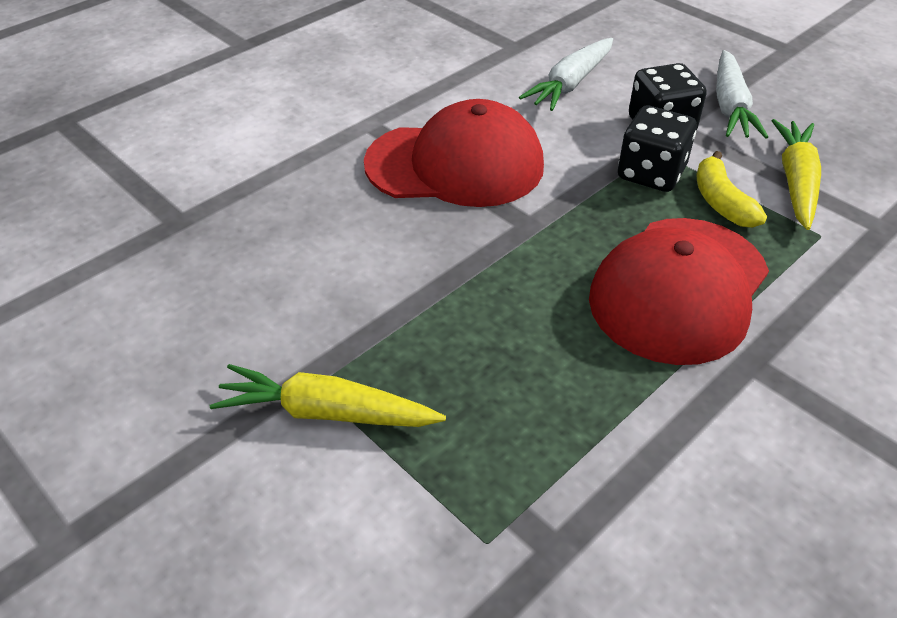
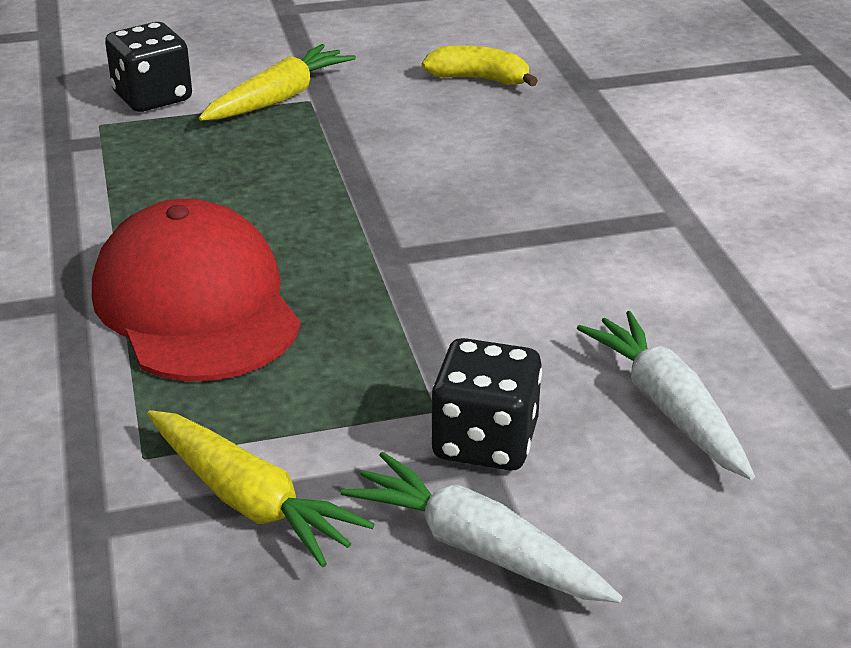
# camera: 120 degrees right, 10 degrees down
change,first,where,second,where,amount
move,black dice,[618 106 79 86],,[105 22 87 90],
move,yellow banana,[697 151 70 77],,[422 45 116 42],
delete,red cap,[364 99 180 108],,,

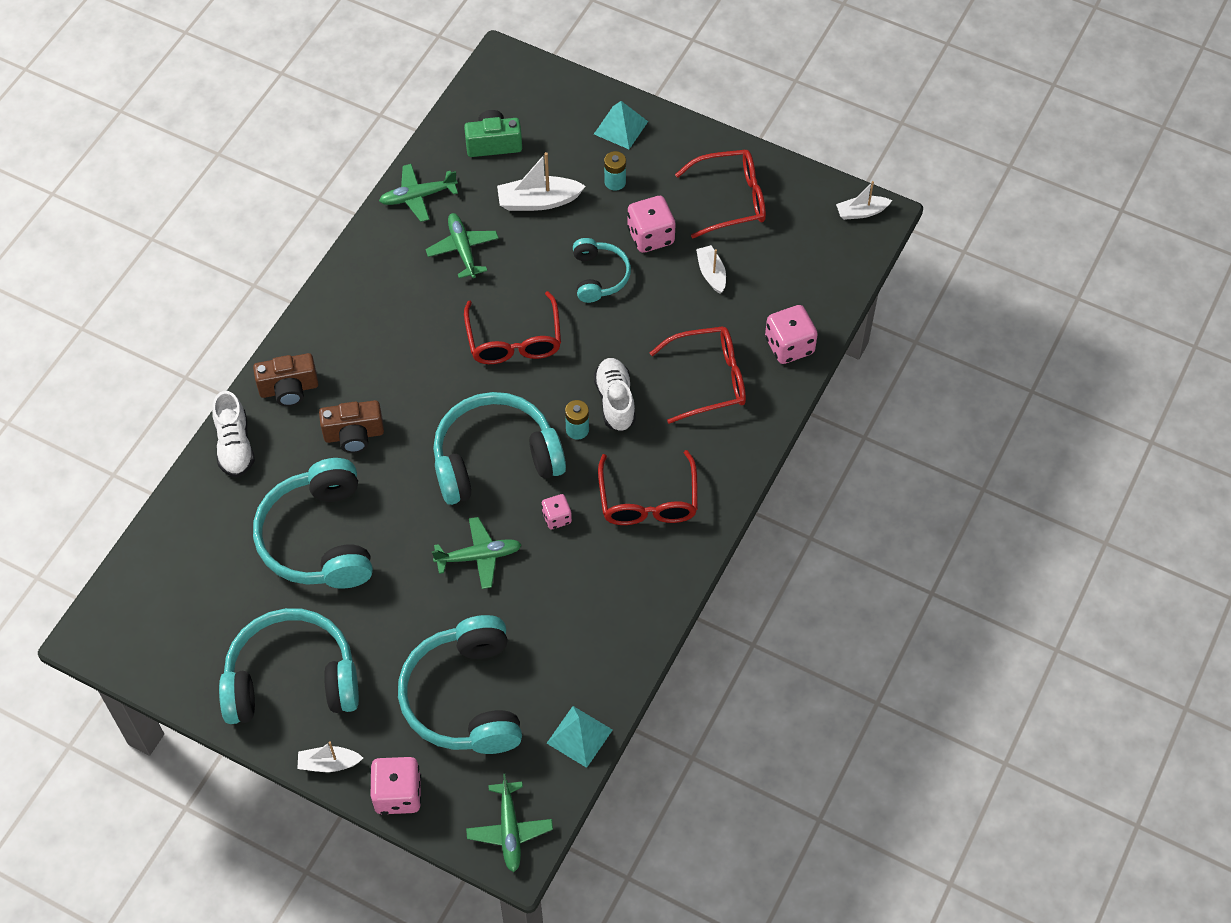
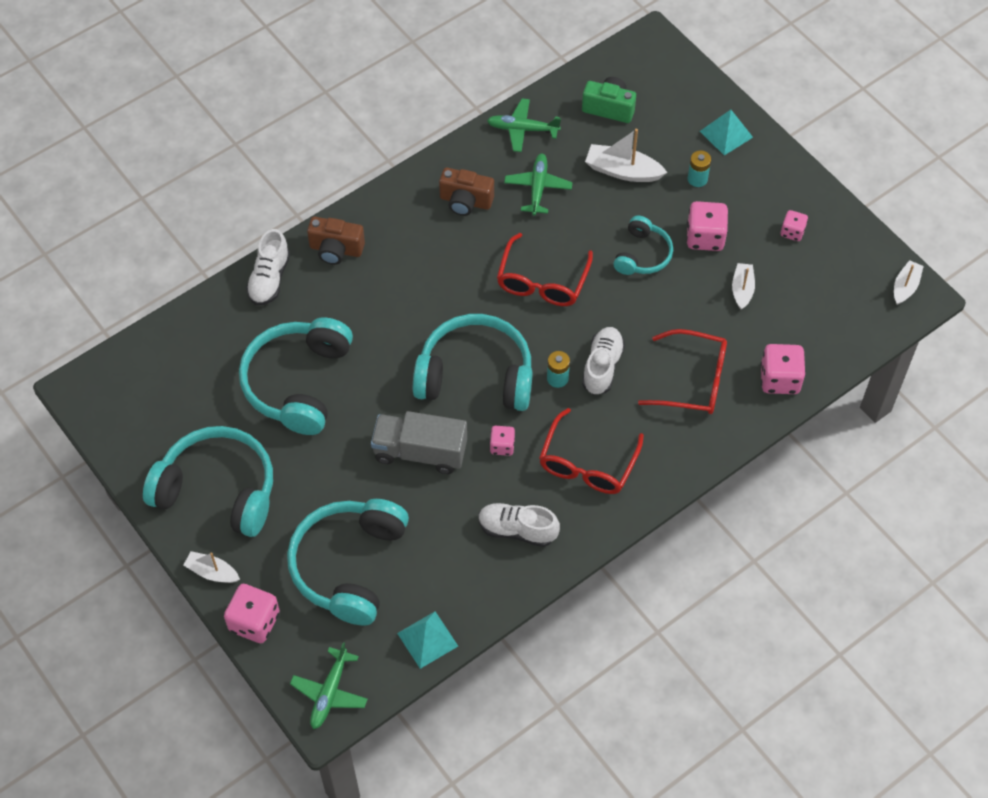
# camera: 25 degrees right, 0 degrees up
change,first,where,second,where,amount
replace,green plane,[432 517 90 72],grey truck,[371 411 96 63],
move,brown camera,[319 400 65 53],,[439 167 55 49],
insert,,,white shoe,[478 503 82 44],
replace,red glasses,[675 150 91 89],pink dice,[781 210 27 31],
rotate,white boat,[836 181 56 39],,[894 260 30 45],105 degrees clockwise

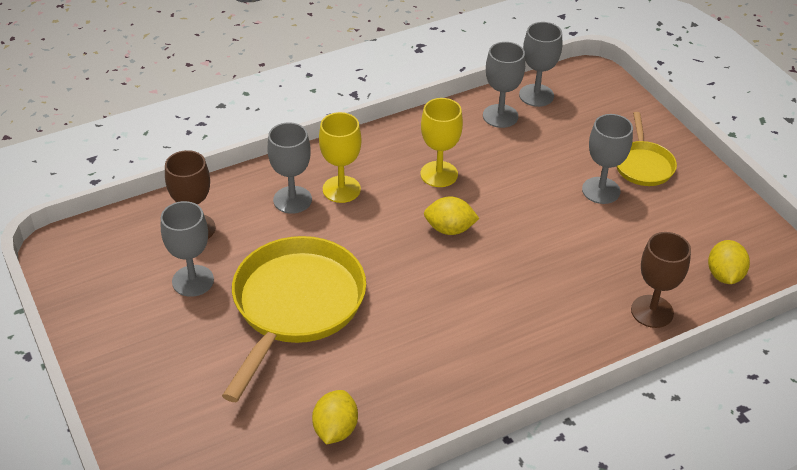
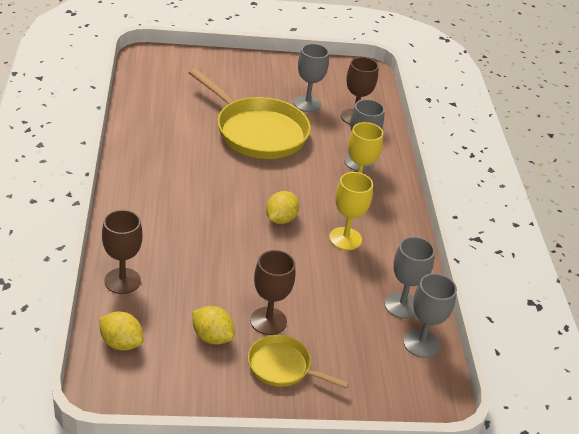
# camera: 110 degrees right, 5 degrees down
change,first,where,second,where,amount
move,yellow lemon,[312 390 46 54],,[193 306 42 39],
recolor,grey goblet,[582 114 51 90],brown goblet,[250 250 45 85],

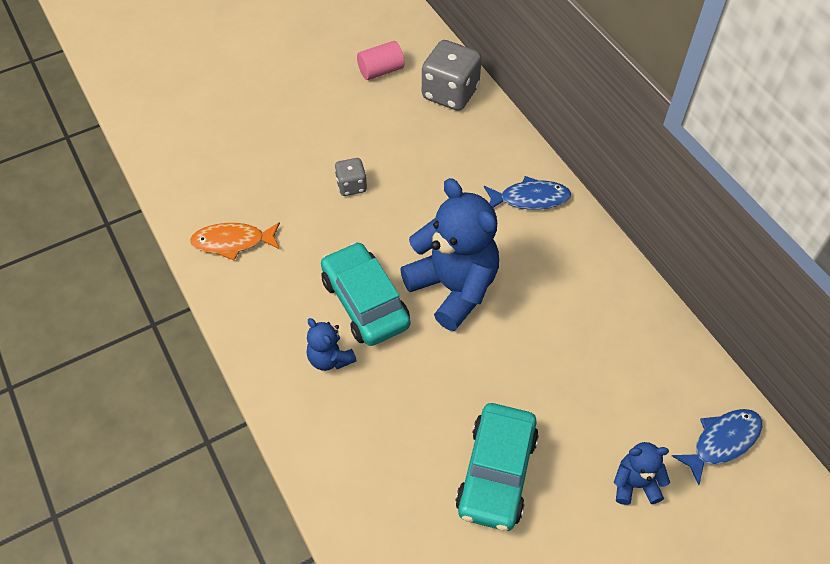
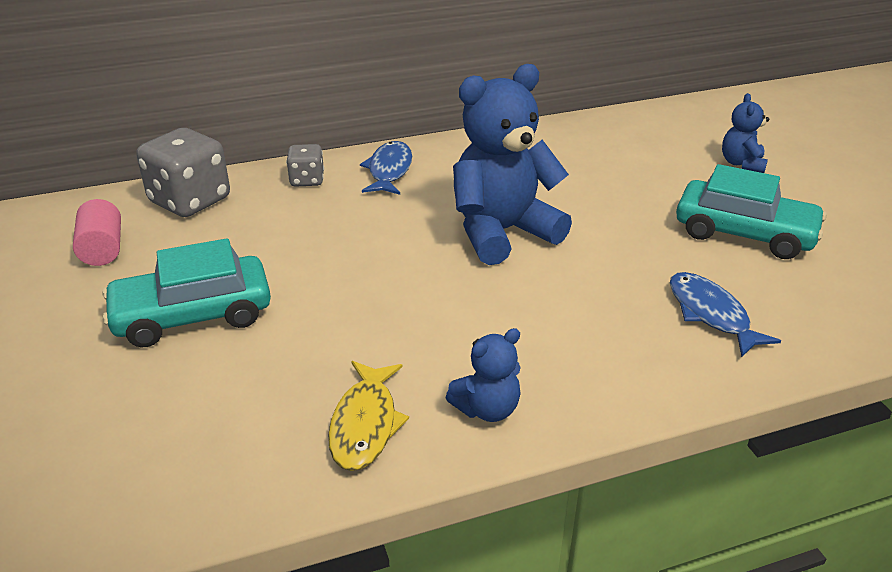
# camera: 80 degrees left, 20 degrees down
change,first,where,second,where,amount
move,turquoise car,[321 242 89 104],,[102 238 169 109],
move,grey dice,[335 158 32 38],,[286 144 38 43],
recolor,orange fish,[190 222 90 38],yellow fish,[328 361 81 110],
move,blue teddy bear,[307 318 50 53],,[446 328 75 94],
move,blue fish,[672 409 90 76],,[670 272 111 85],

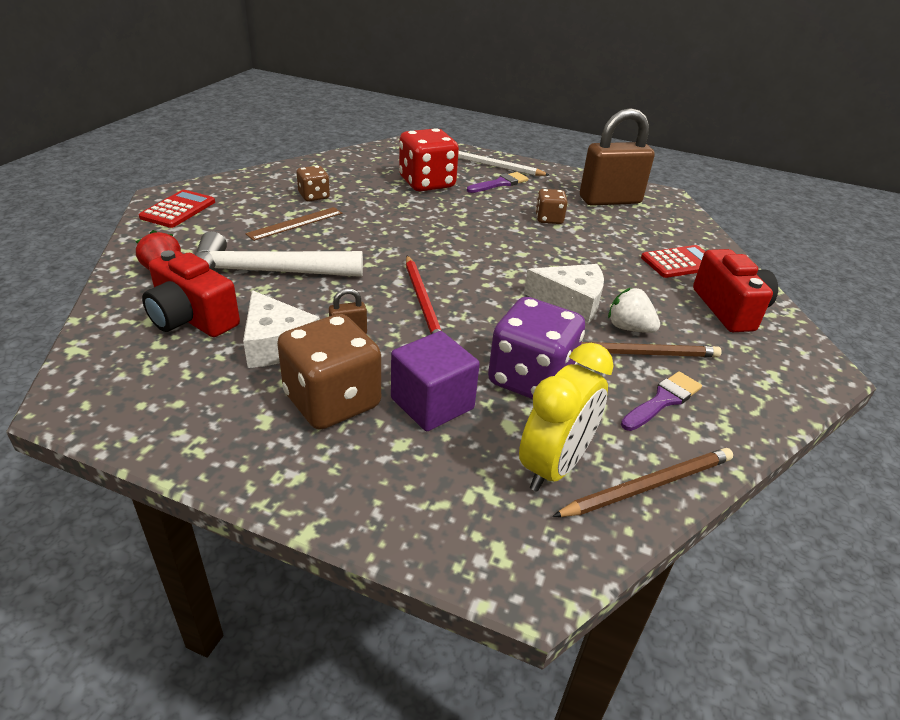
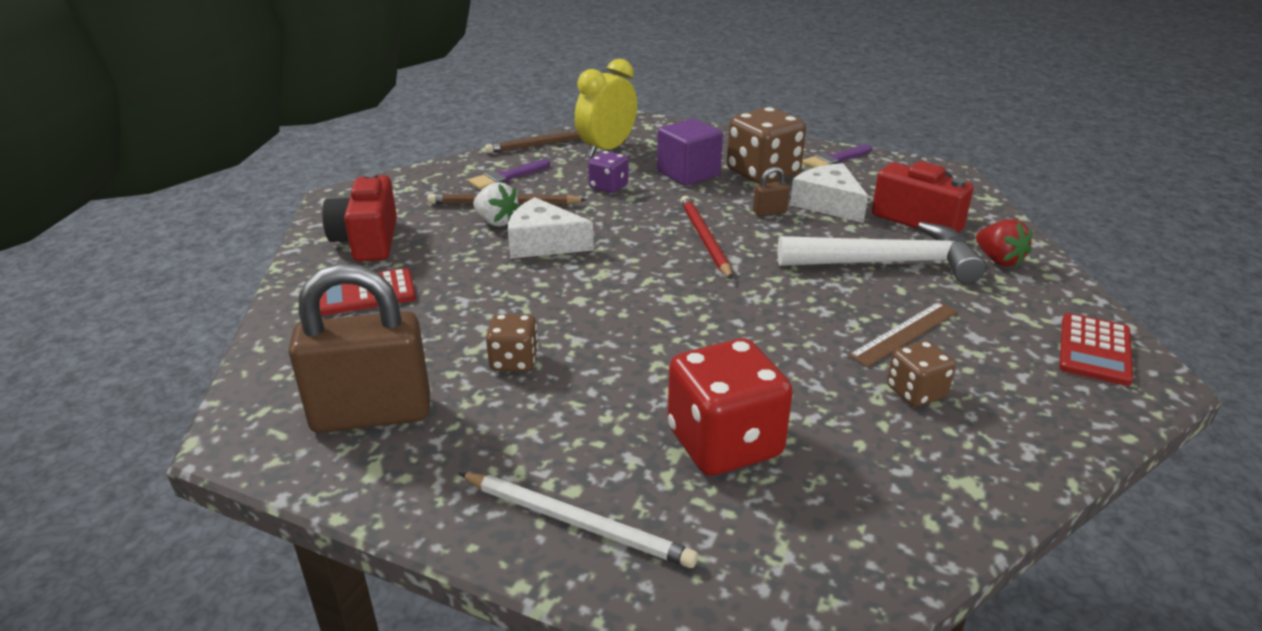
# camera: 175 degrees left, 5 degrees down
change,first,where,second,where,amount
resize,purple dice,[488 297 97 102],,[588 151 41 42],x0.53
move,purple brush,[467 172 62 21],,[802 145 70 23],

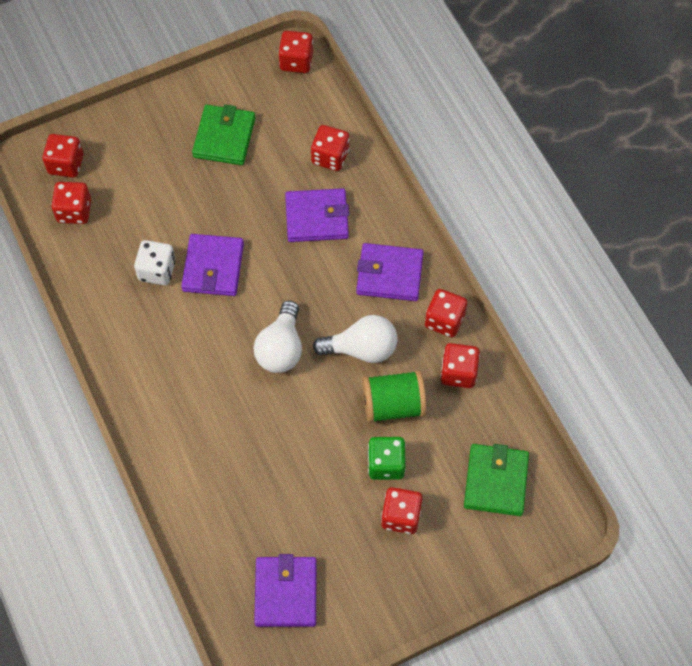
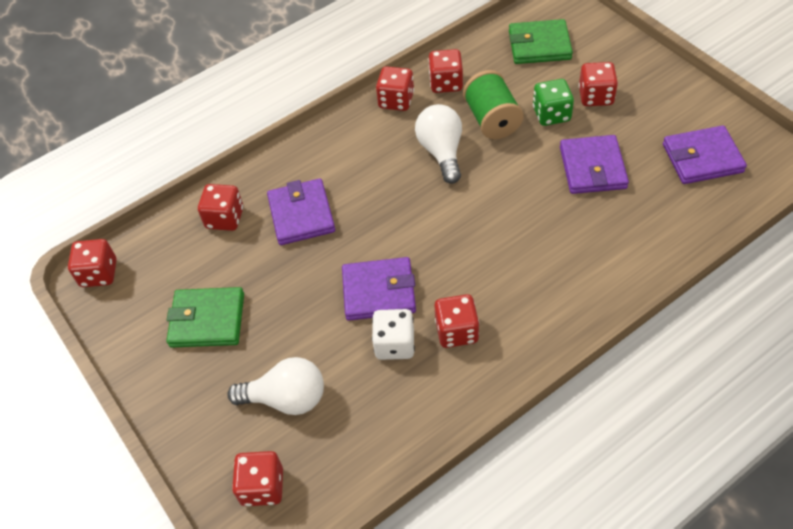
# camera: 95 degrees left, 10 degrees down
change,first,where,second,where,amount
move,white light bulb,[253 300 49 73],,[227 357 97 58],
move,red dice,[51 182 40 42],,[434 294 45 54],
move,purple wallet,[356 243 68 58],,[560 135 69 59],

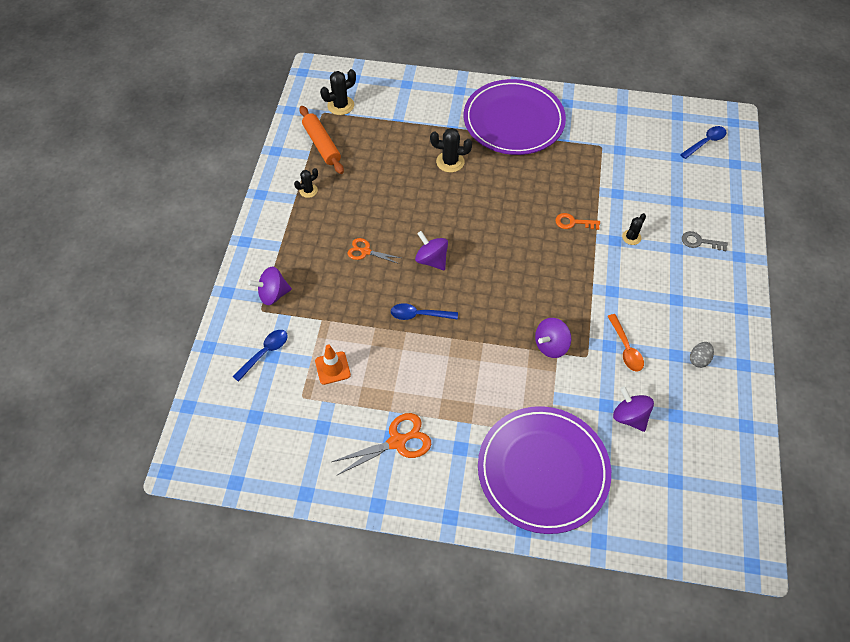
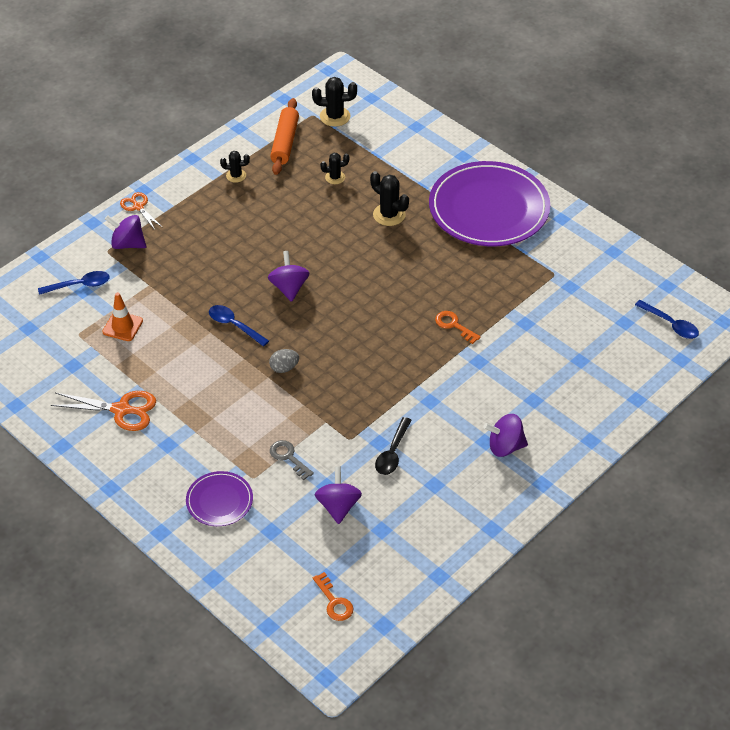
# camera: 35 degrees right, 10 degrees down
change,first,where,second,where,amount
move,orange scissors,[347 238 54 26],,[120 192 42 38],
resize,purple plate,[478 406 133 128],,[186 471 67 55],x0.47
move,grey egg,[690 342 24 26],,[269 349 30 24],
move,grey key,[682 231 46 20],,[270 440 44 40],
insert,,,orange key,[313 572 40 49],
move,black cactus,[622 213 24 32],,[320 153 30 31],
recolor,orange spoon,[608 314 36 57],black spoon,[375 417 37 58],
move,purple spinning top,[535 318 36 40],,[484 414 44 43],
rotate,blue spoon,[680 126 47 33],,[635 300 64 39],45 degrees clockwise

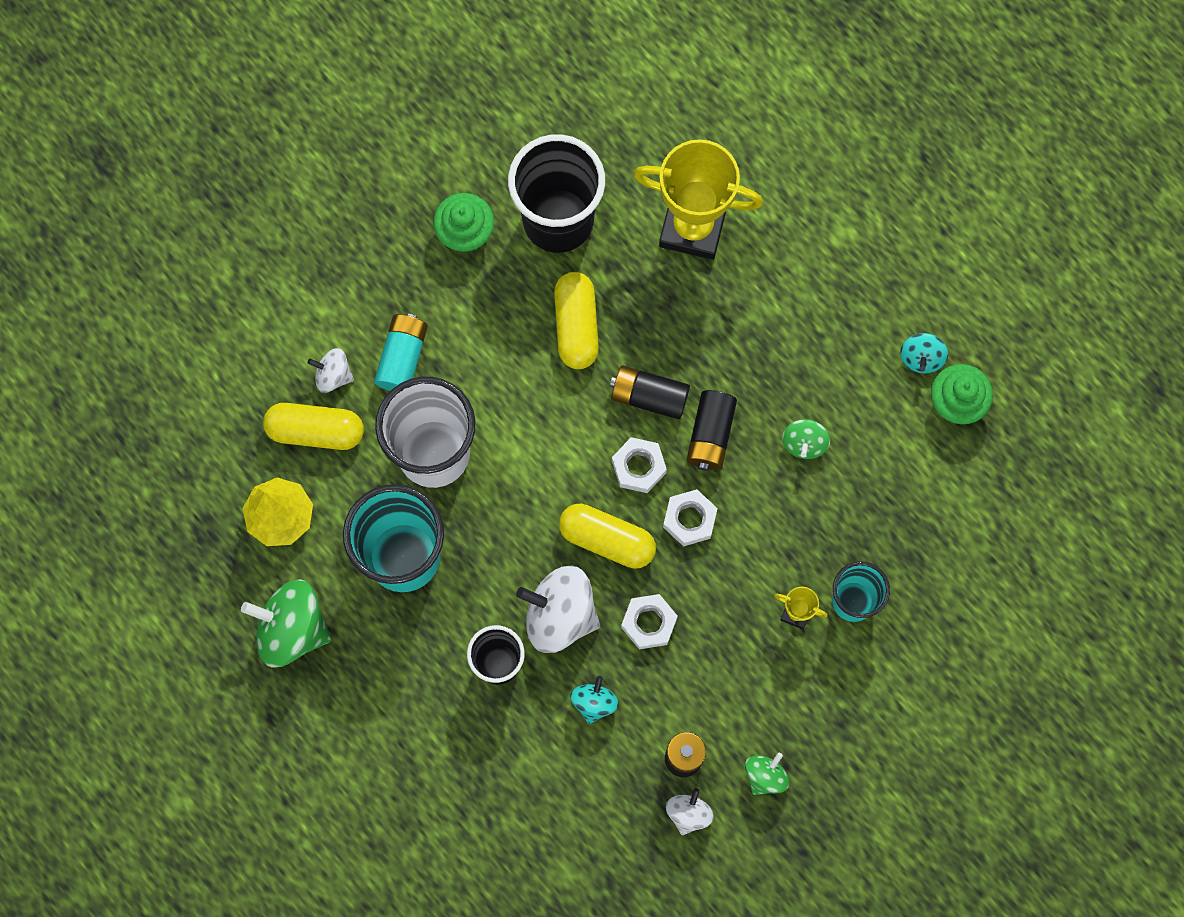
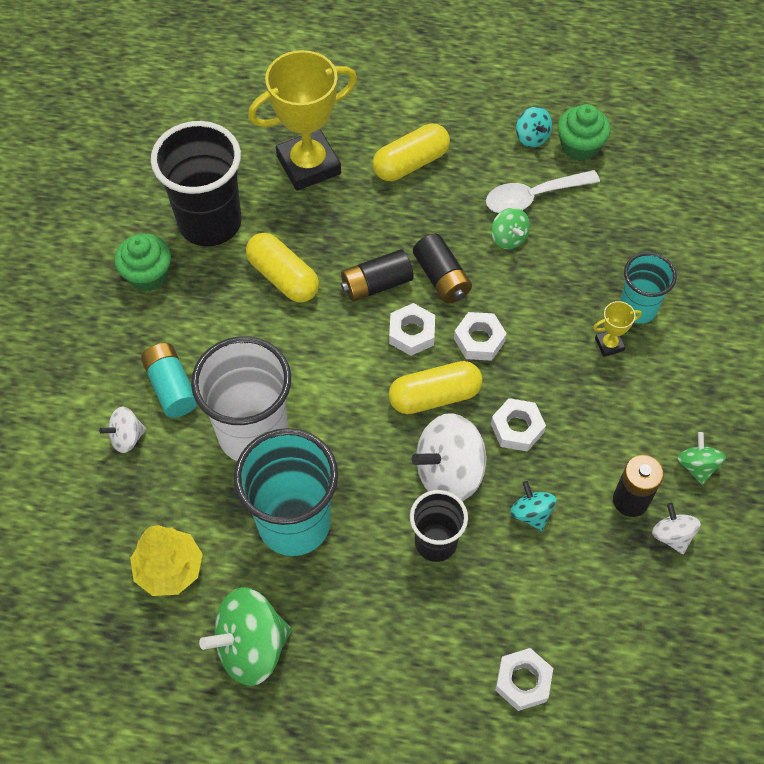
# camera: 40 degrees left, 15 degrees down
change,first,where,second,where,amount
move,yellow capsule,[263 403 101 47],,[372 124 78 57],
insert,,,white spoon,[486 170 114 43],
insert,,,white nut,[495 648 58 63],

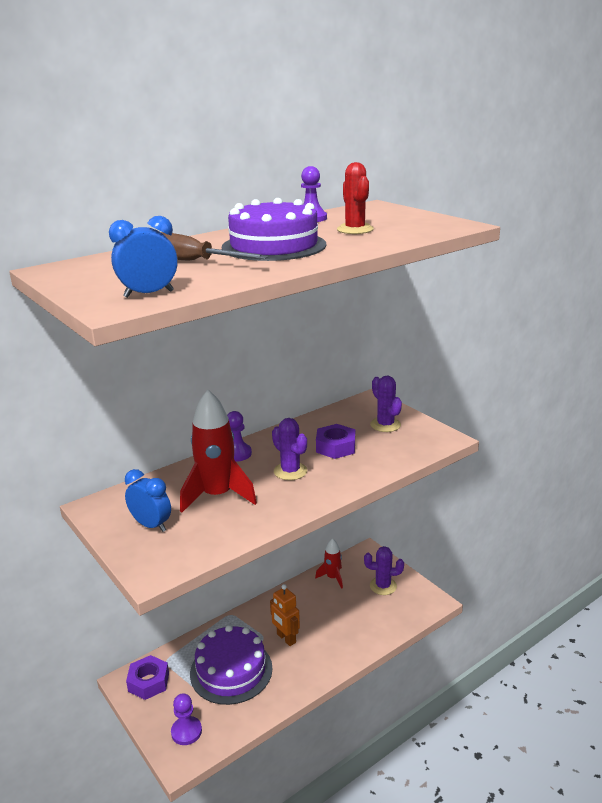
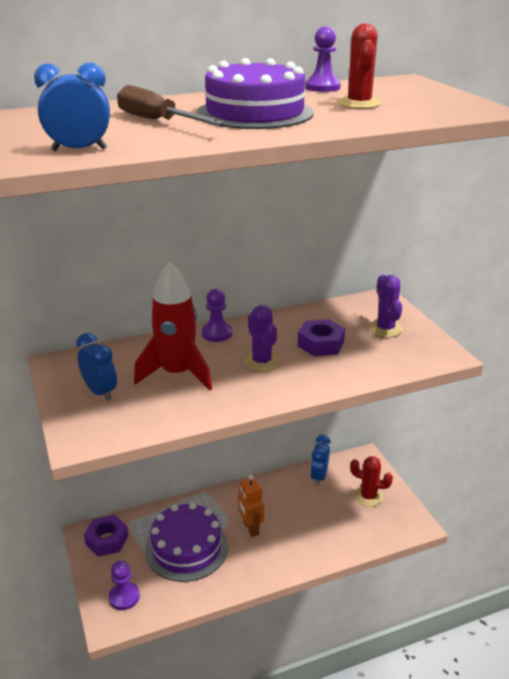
# camera: 15 degrees right, 5 degrees up
change,first,where,second,where,amount
replace,red rocket,[315 538 28 51],blue clock,[310 435 21 51],
recolor,purple cactus,[364 546 40 49],red cactus,[350 456 43 51],

